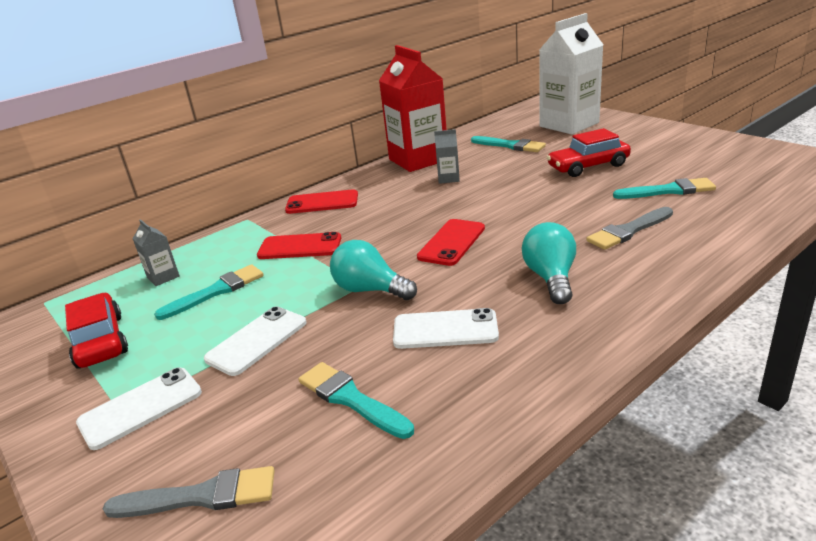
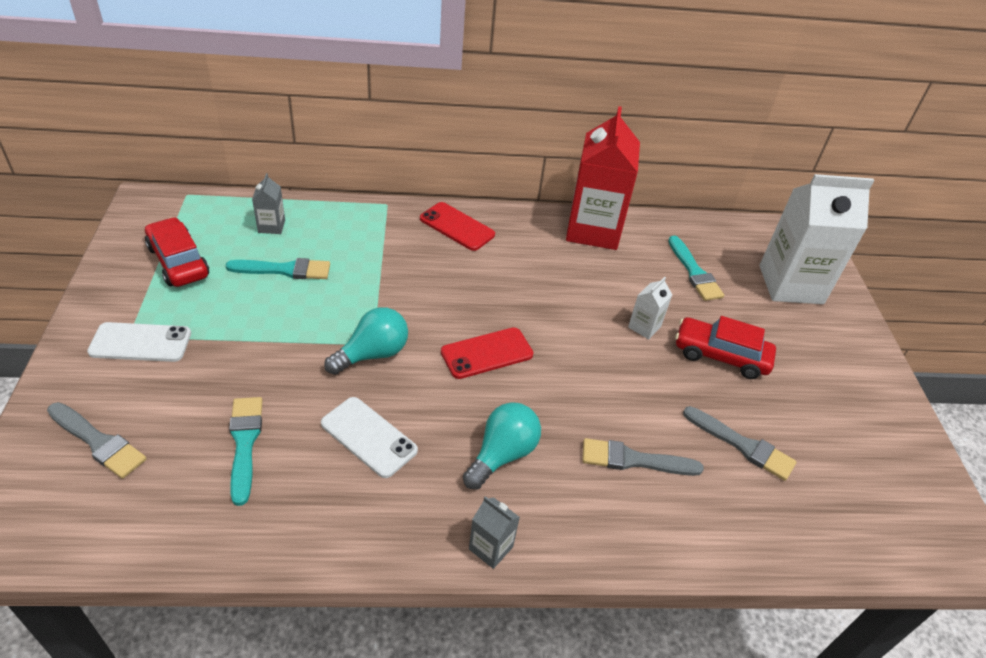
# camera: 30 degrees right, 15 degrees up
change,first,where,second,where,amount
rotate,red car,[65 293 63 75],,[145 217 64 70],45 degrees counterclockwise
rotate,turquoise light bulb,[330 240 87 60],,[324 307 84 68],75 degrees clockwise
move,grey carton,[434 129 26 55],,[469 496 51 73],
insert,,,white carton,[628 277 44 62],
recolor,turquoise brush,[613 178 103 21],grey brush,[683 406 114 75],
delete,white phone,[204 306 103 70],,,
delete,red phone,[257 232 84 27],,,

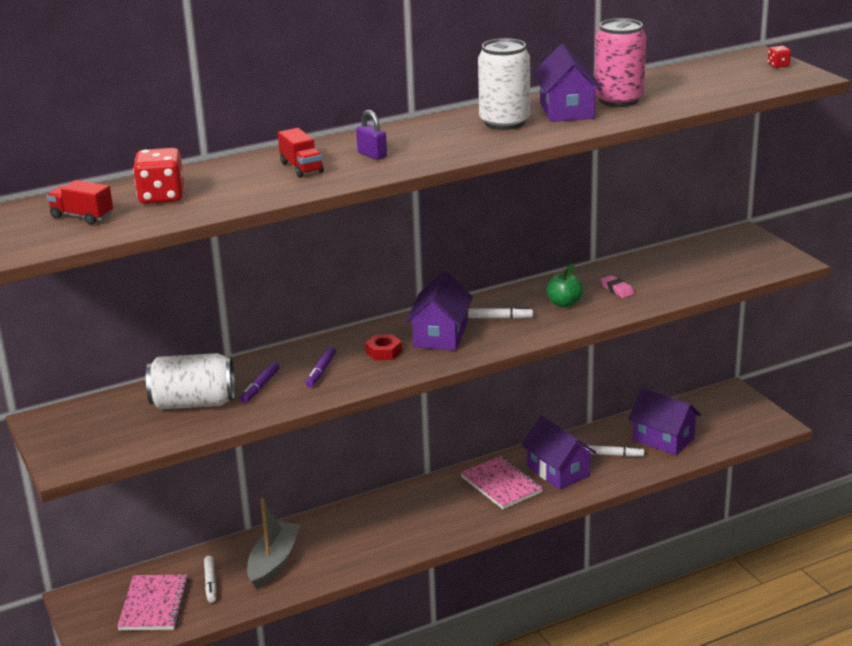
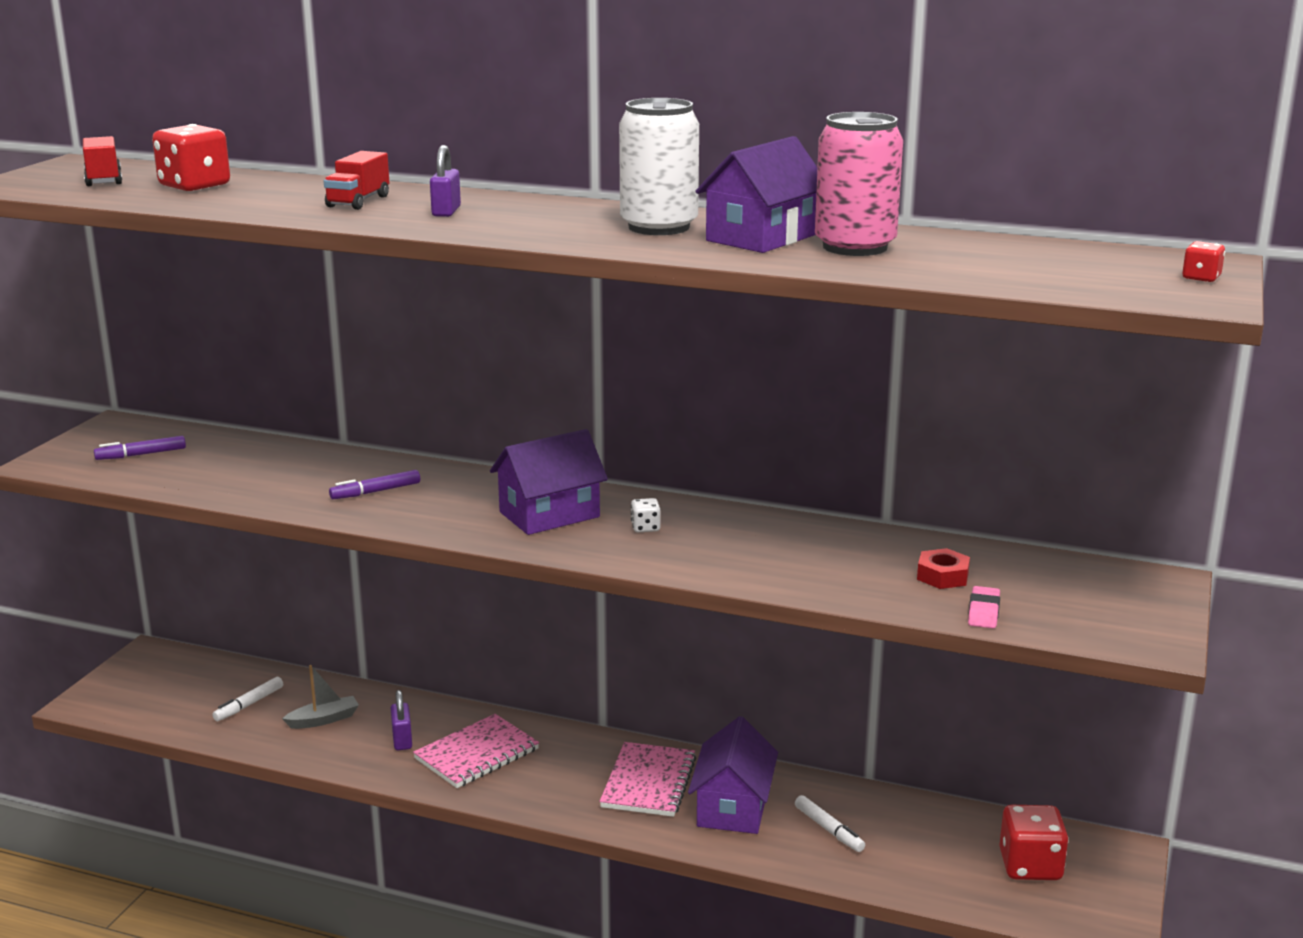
# camera: 45 degrees right, 5 degrees down
change,first,where,second,where,amount
move,purple marker,[240 362 40 41],,[94 436 92 24],
resize,grey boat,[247 498 54 91],,[282 665 77 64],x0.59
insert,,,purple padlock,[391 690 21 60],
move,pink notebook,[117 574 72 57],,[413 714 126 74],
replace,white marker,[468 307 65 12],white dice,[631 498 30 34],
move,red nut,[365 334 37 26],,[917 548 53 41],
move,pink eraser,[601 275 33 23],,[968 586 32 43],
insert,,,red dice,[999 805 70 75],
delete,white can,[146 353 89 56],,,
delete,green apple,[547 263 36 45],,,
delete,purple house,[628 388 73 67],,,

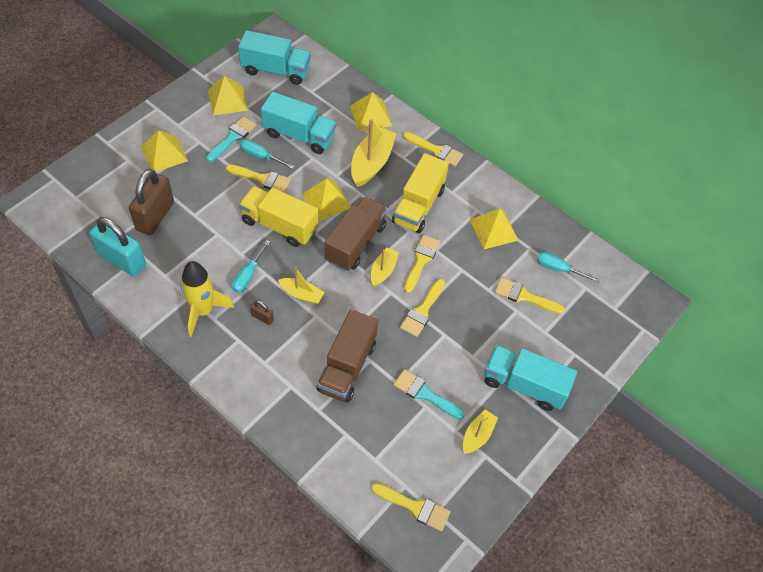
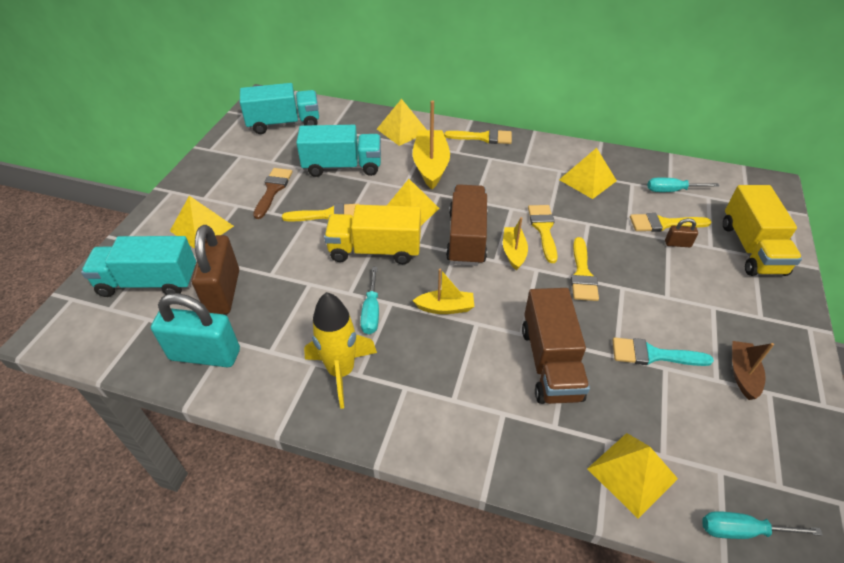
# camera: 20 degrees left, 10 degrees down
change,first,where,second,where,amount
move,turquoise truck,[484 345 93 66],,[81 236 115 61],
recolor,turquoise brush,[206 116 51 46],brown brush,[253 168 39 51],
move,yellow pyramid,[208 76 40 39],,[587 433 91 86],
move,brown padlock,[250 301 24 24],,[665 218 33 29],
move,turquoise screwdriver,[240 139 55 30],,[702 511 121 28],
move,yellow truck,[392 153 57 80],,[723 185 79 91],
recolor,yellow boat,[463 410 35 44],brown boat,[732 341 42 59],
delete,yellow brush,[371 483 80 49],,,

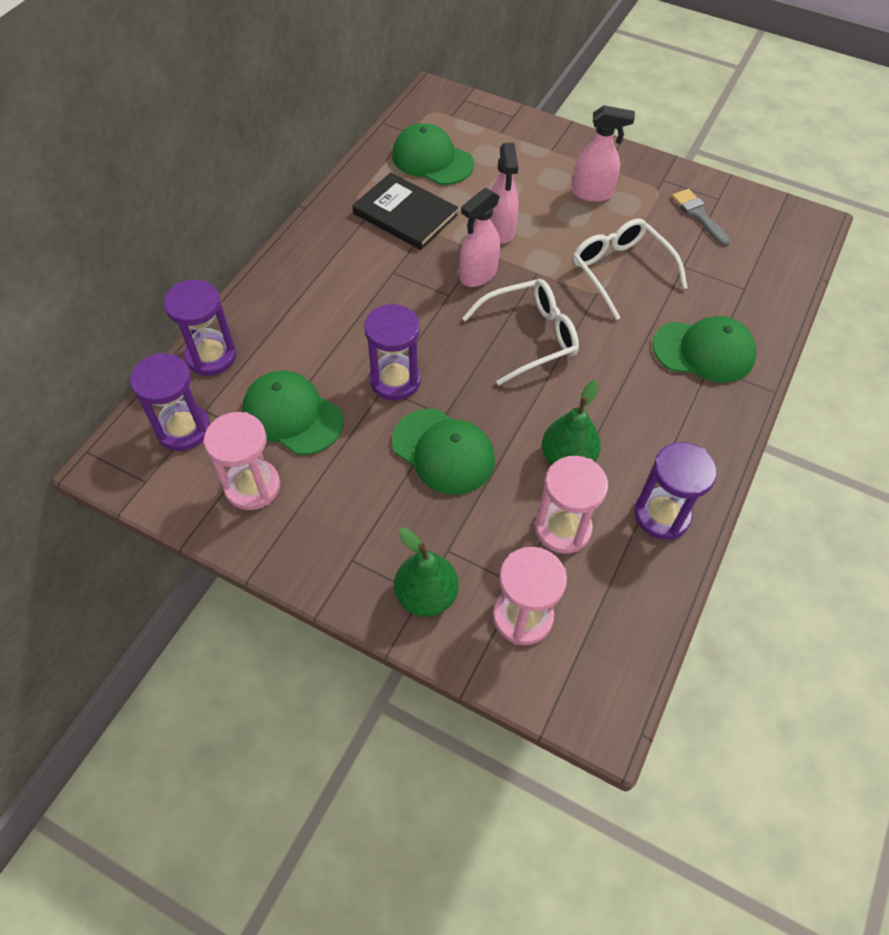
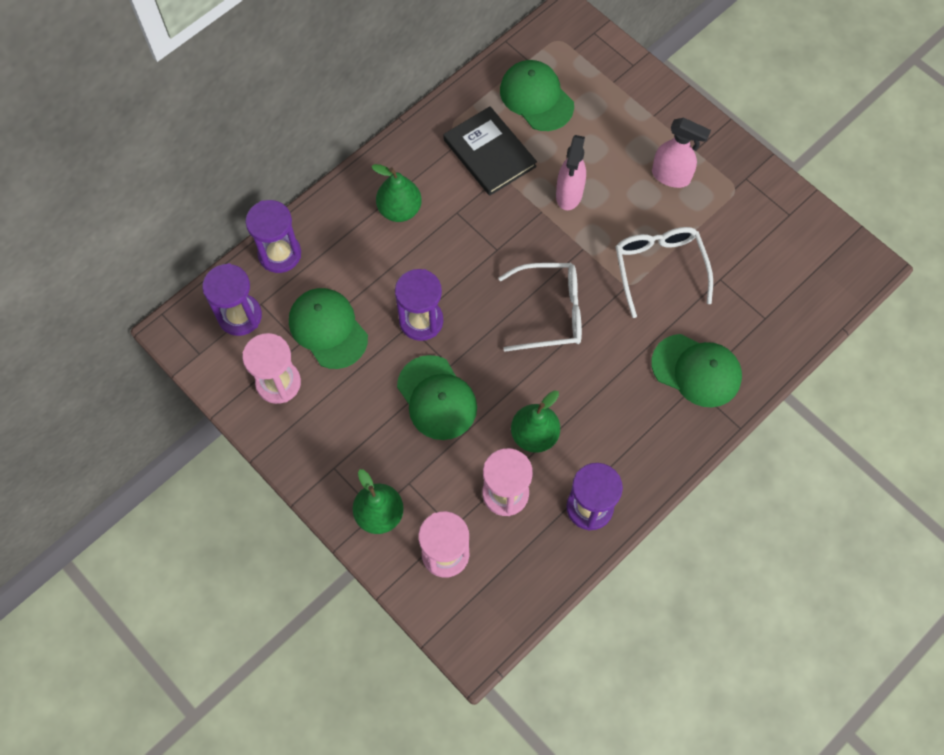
# camera: 20 degrees right, 10 degrees up
change,first,where,second,where,amount
insert,,,green pear,[371 164 51 58],
delete,pink spray bottle,[460 188 40 99],,,
delete,grey brush,[672 189 59 57],,,

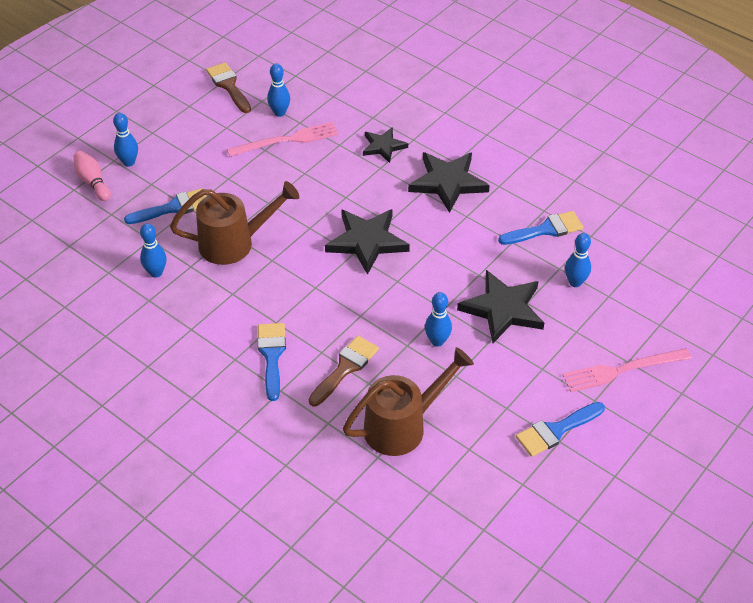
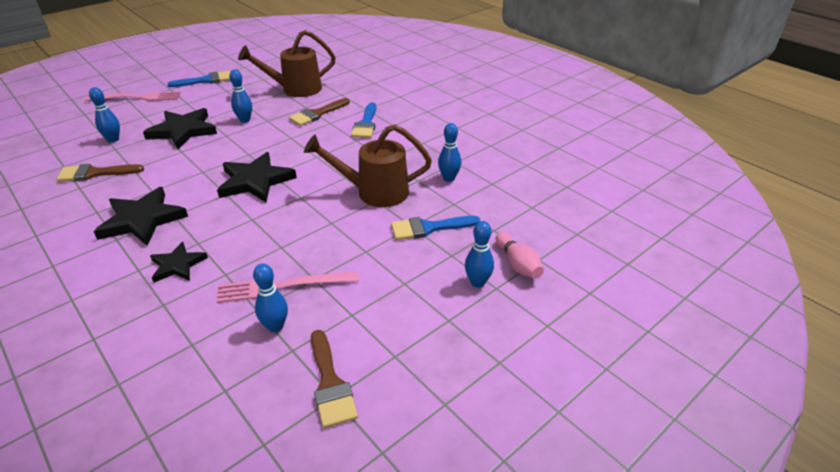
# camera: 170 degrees left, 10 degrees down
change,first,where,second,where,amount
recolor,blue brush,[498 211 85 34],brown brush,[57 164 87 18],

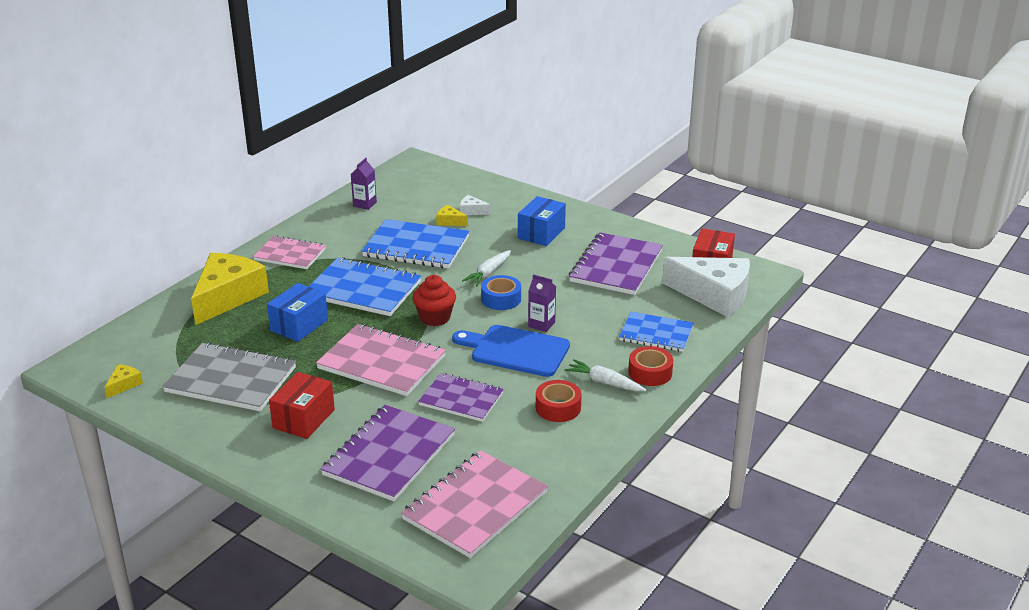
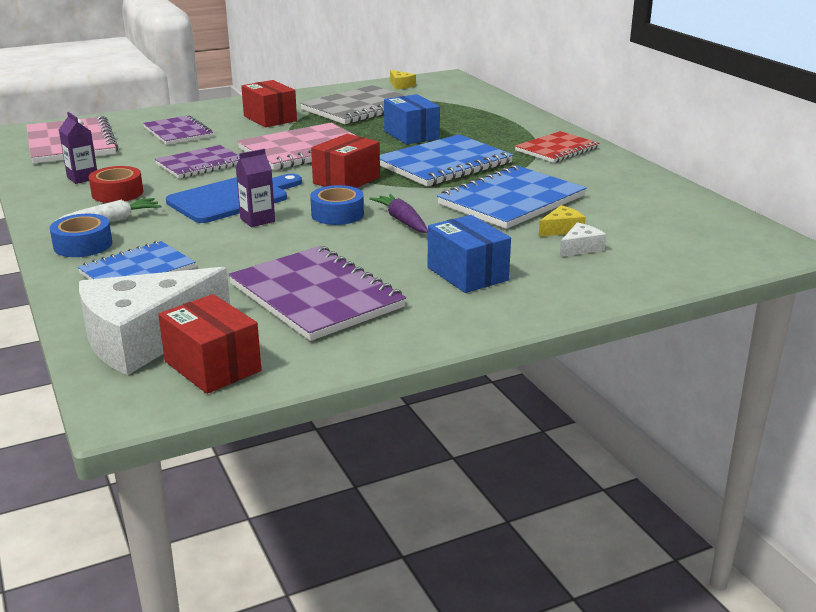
# camera: 120 degrees right, 5 degrees down
change,first,where,second,where,amount
recolor,red tape,[628 346 45 40],blue tape,[50 214 62 43],
move,purple carton,[351 158 26 52],,[59 112 38 72],
resize,purple notebook,[321 405 134 96],,[143 115 70 30],x0.64
replace,red cupcake,[413 275 43 51],red box,[311 134 69 54],
recolor,white carrot,[462 250 49 36],purple carrot,[369 194 59 39],
recolor,pink notebook,[253 235 73 34],red notebook,[515 131 84 32],
delete,yellow cheese,[191 253 78 72],,,

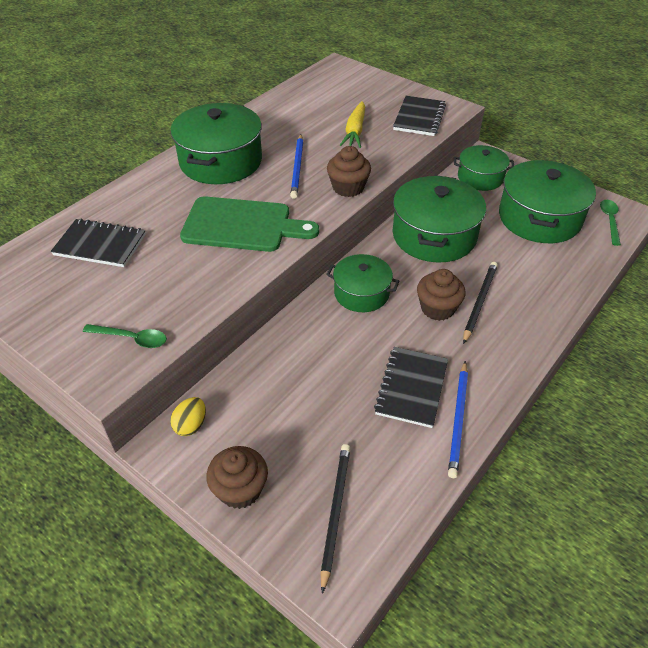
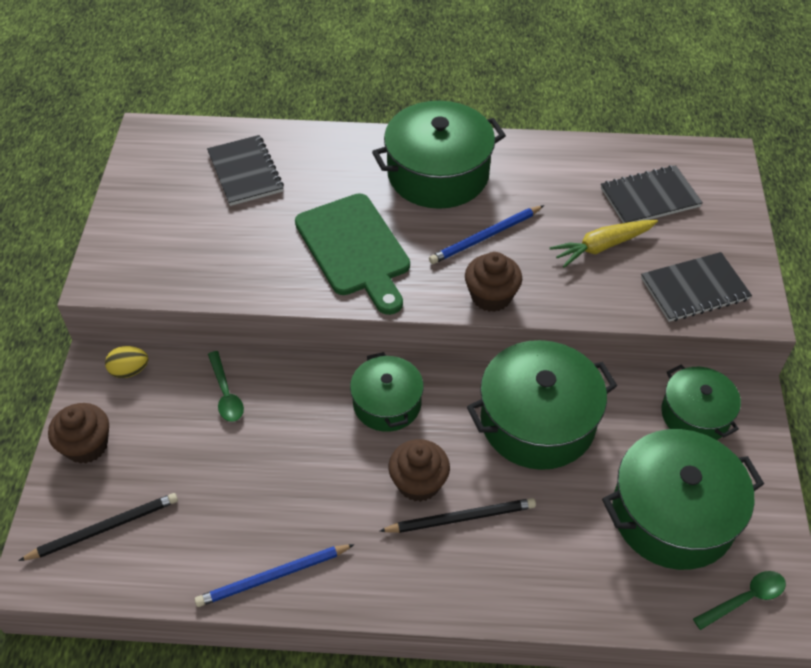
# camera: 55 degrees right, 5 degrees up
change,first,where,second,where,amount
move,green spoon,[83 324 84 24],,[208 351 36 71],
move,black notebook,[374 347 74 81],,[601 165 102 58],

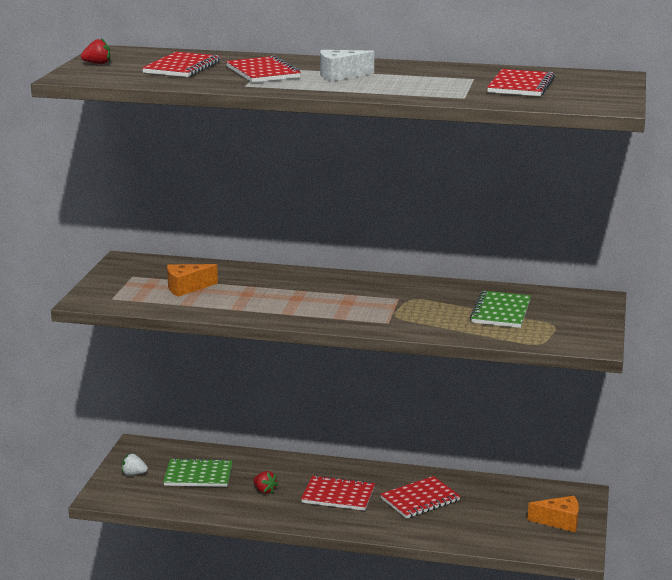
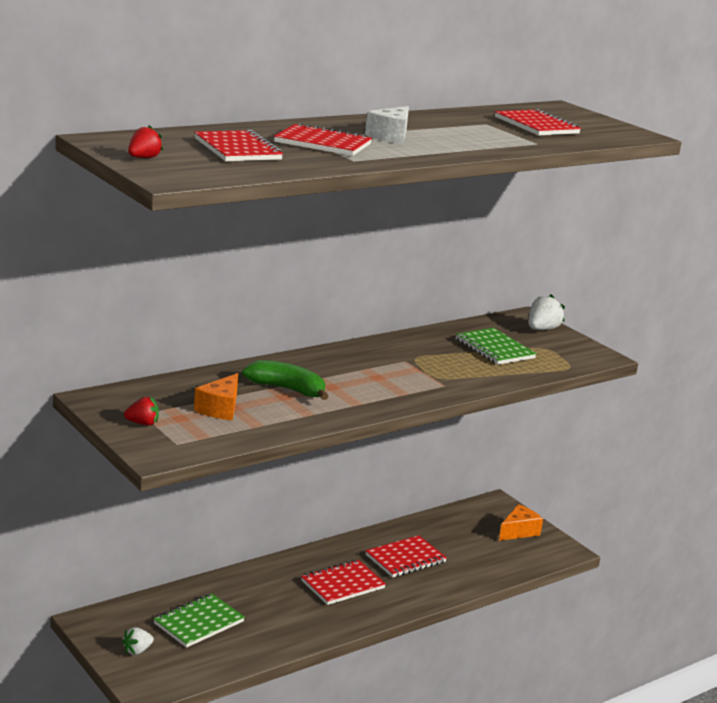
# camera: 50 degrees left, 0 degrees up
change,first,where,second,where,amount
move,red strawberry,[253 471 25 23],,[124 397 35 29],
insert,,,green banana,[242 360 87 40],
rotate,red notebook,[380 476 80 43],,[366 535 81 42],45 degrees clockwise
insert,,,white strawberry,[529 294 36 36],

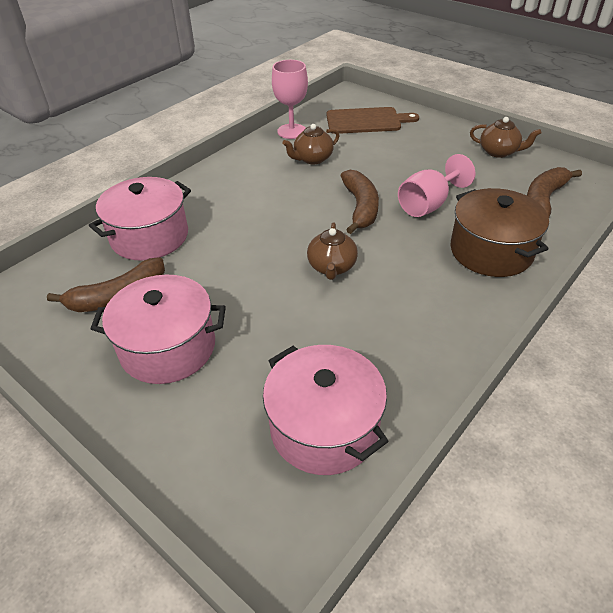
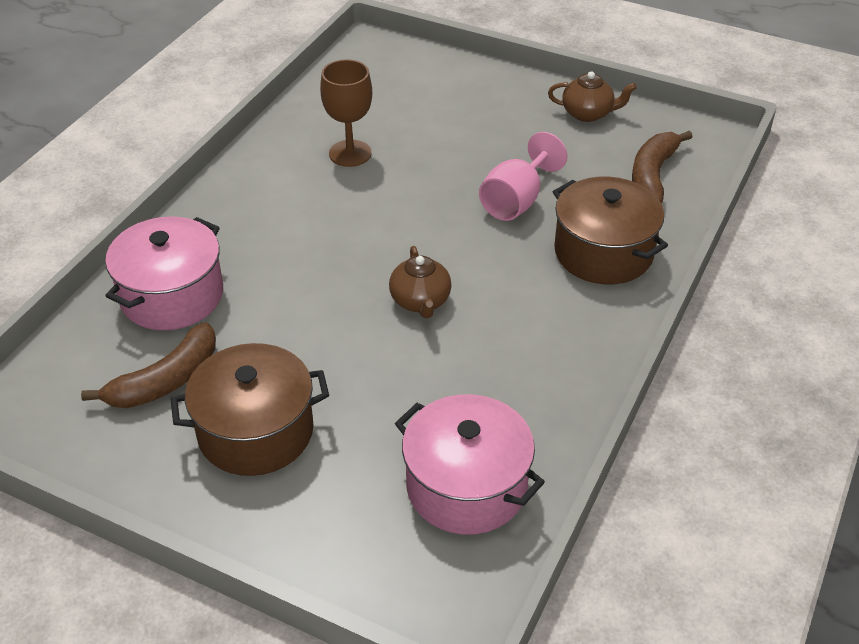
# camera: 15 degrees left, 0 degrees up
change,first,where,second,where,amount
recolor,pink pot,[91 275 135 109],brown pot,[170 343 159 133],
replace,brown teapot,[282 124 57 40],brown goblet,[320 59 52 108],
delete,pink goblet,[272 60 36 79],,,
delete,brown cutting board,[326 107 93 27],,,
delete,brown banana,[341 170 38 64],,,

